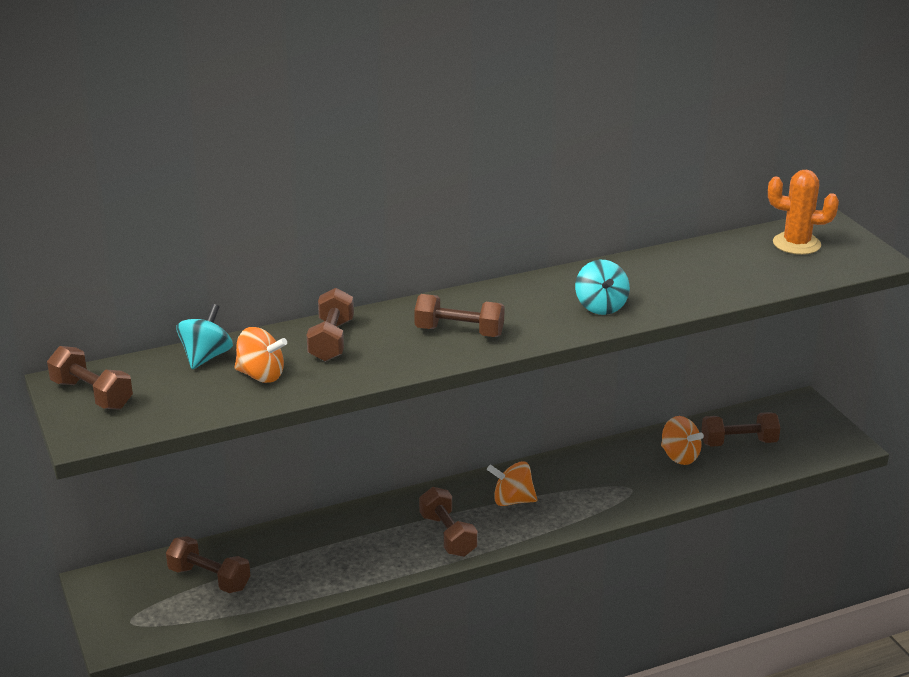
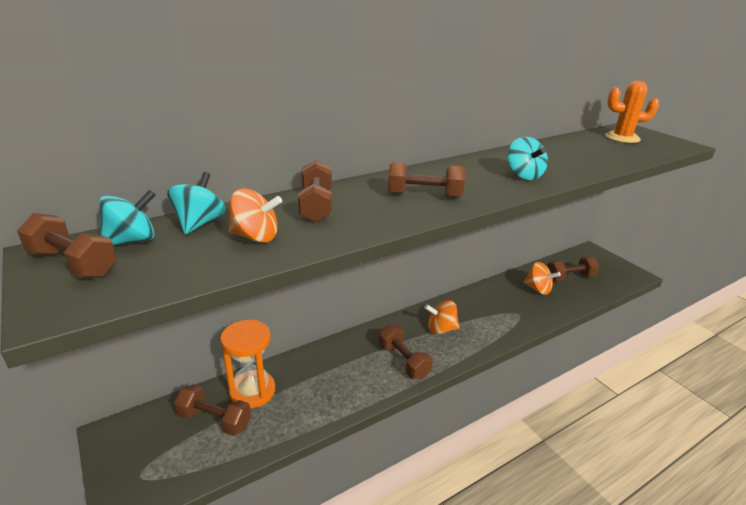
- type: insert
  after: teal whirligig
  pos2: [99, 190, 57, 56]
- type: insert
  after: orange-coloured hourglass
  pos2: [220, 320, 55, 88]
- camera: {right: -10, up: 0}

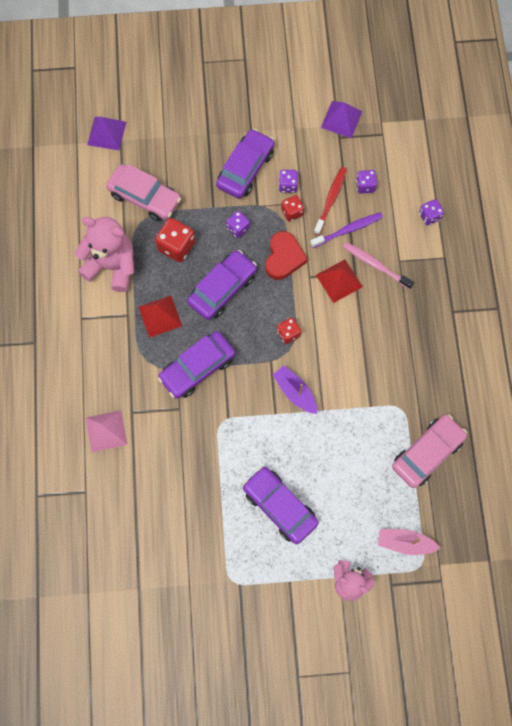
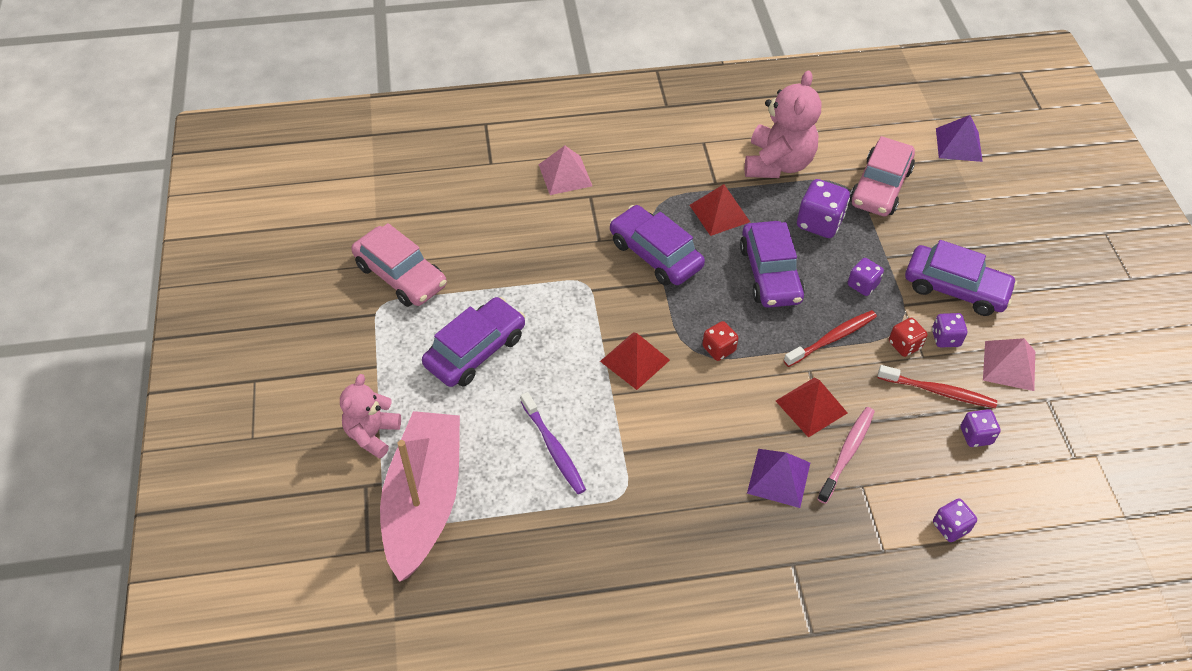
- type: move
  before: royal purple pyramid
  pos1: [321, 101, 42, 37]
  pos2: [747, 449, 63, 59]
- type: move
  before: royal purple toothbrush
  pos1: [310, 212, 73, 36]
  pos2: [521, 392, 65, 102]
- type: recolor
  before: scarlet game die
  after: royal purple game die
  pos1: [155, 218, 40, 44]
  pos2: [797, 179, 53, 59]
- type: replace
  before: scarlet love heart
  after: scarlet toothbrush
  pos1: [265, 231, 43, 49]
  pos2: [784, 310, 93, 57]
- type: rotate
  before: royal purple toy car
  pos1: [187, 250, 70, 70]
  pos2: [740, 221, 65, 87]
  turn: 45
- type: replace
  before: royal purple boat
  after: scarlet pyramid
  pos1: [273, 365, 44, 49]
  pos2: [600, 332, 70, 58]
- type: move
  before: rosy toy car
  pos1: [392, 414, 75, 74]
  pos2: [351, 223, 96, 84]
- type: resize
  before: rosy boat
  pos1: [378, 529, 62, 26]
  pos2: [380, 411, 80, 171]
  scale: 2.05
- type: insert
  after: rosy pyramid
  pos2: [983, 338, 52, 53]
- camera: {right: 85, up: -20}

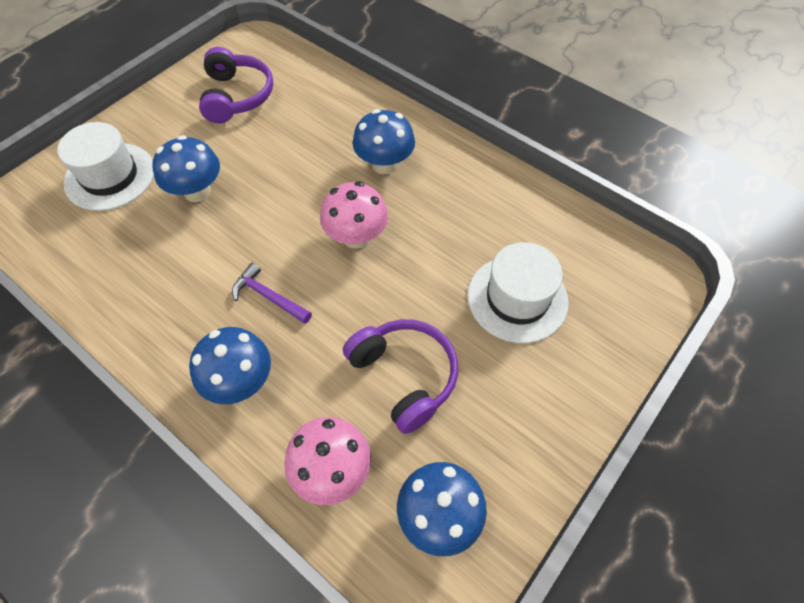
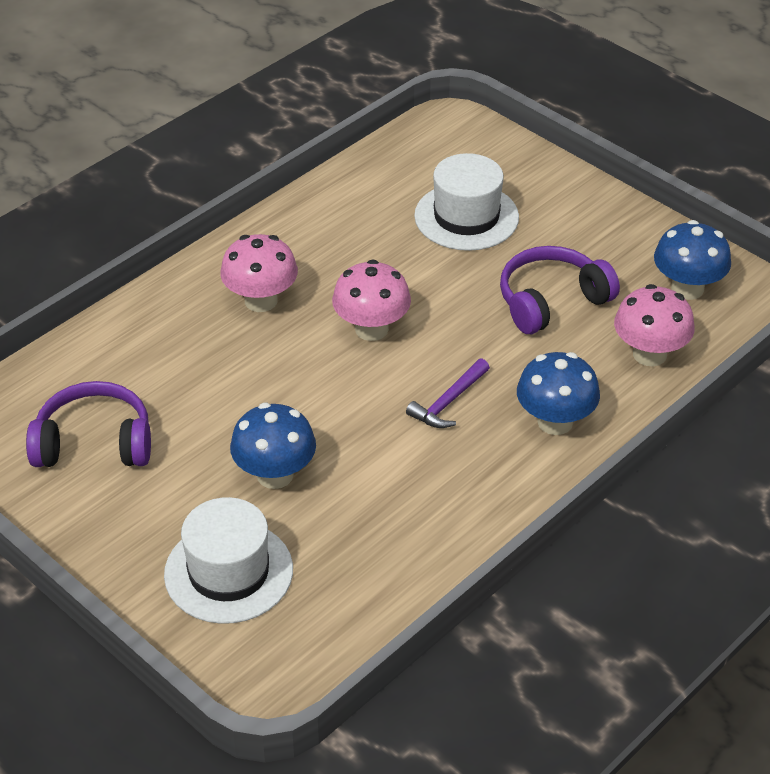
- type: recolor
  before: blue mushroom
  after: rosy mushroom
  pos1: [353, 109, 62, 65]
  pos2: [220, 234, 78, 78]
- camera: {right: -85, up: -15}

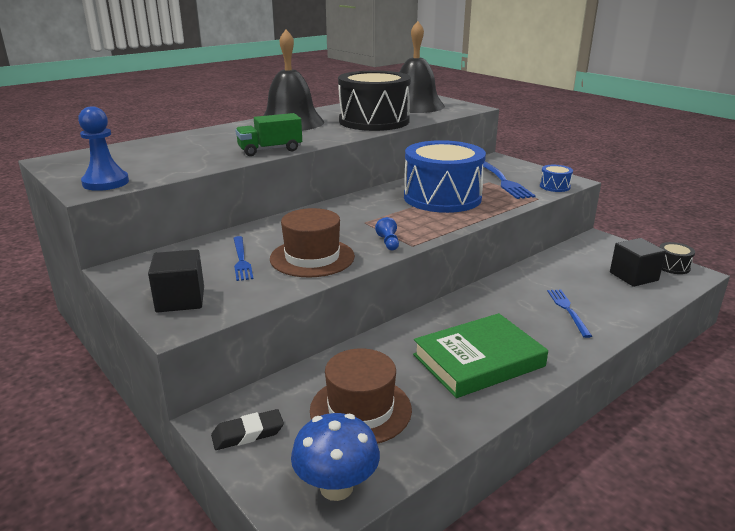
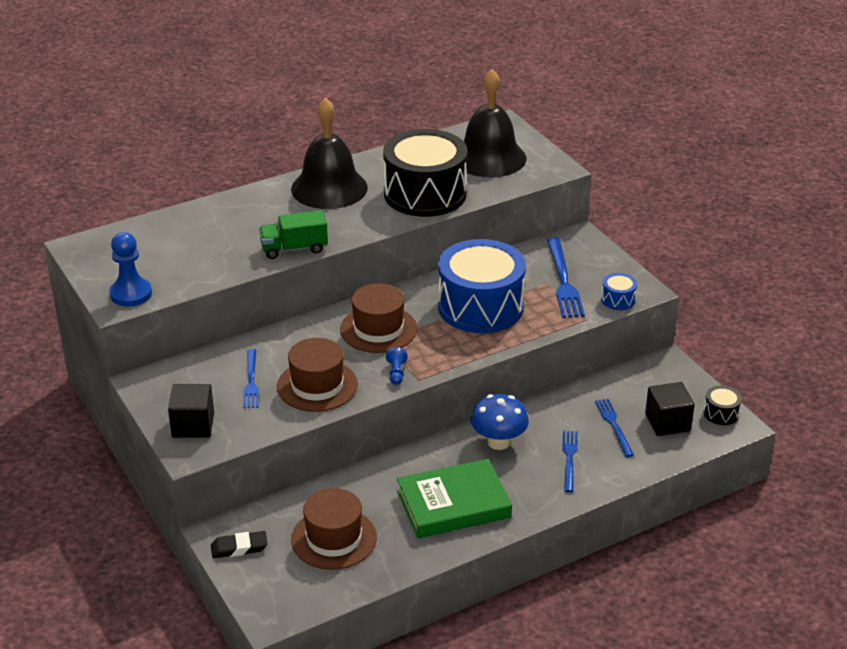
- type: move
  before: blue mushroom
  pos1: [291, 413, 89, 88]
  pos2: [471, 394, 58, 56]
- type: insert
  after: dark brown top hat
  pos2: [340, 283, 77, 70]
- type: insert
  after: blue table fork
  pos2: [595, 399, 39, 58]
- camera: {right: 10, up: 10}

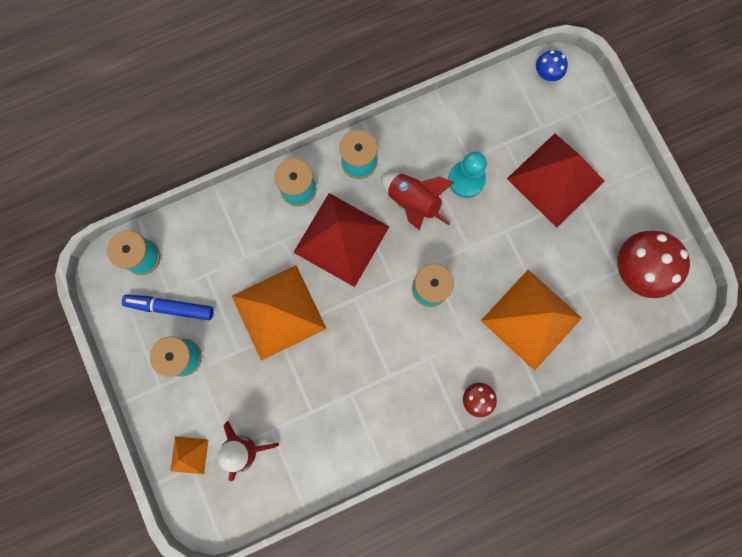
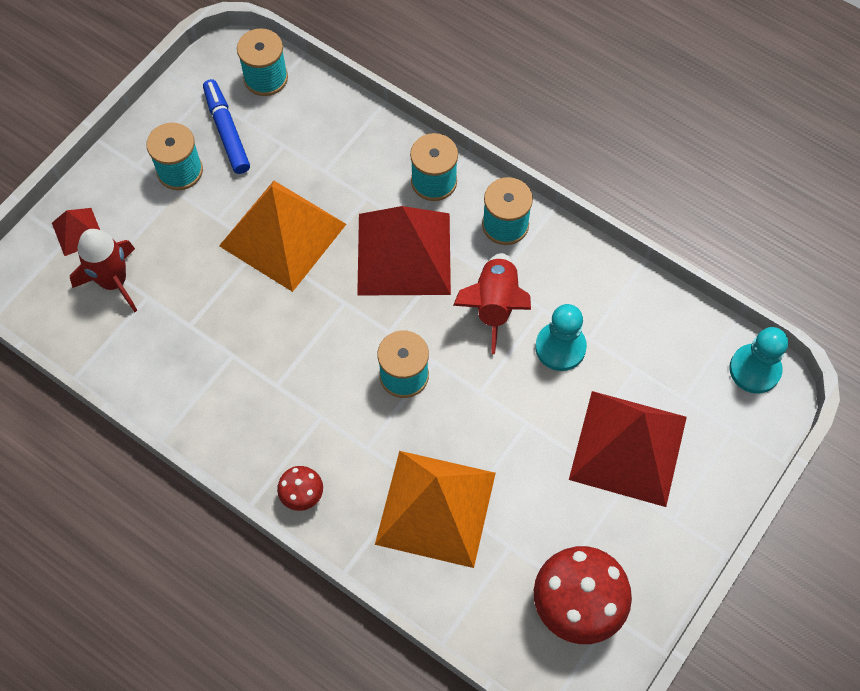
- type: replace
  before: blue mushroom
  after: teal game pawn
  pos1: [536, 50, 32, 31]
  pos2: [729, 327, 59, 67]
- type: recolor
  before: orange-coloured pyramid
  after: scarlet pyramid
  pos1: [170, 436, 39, 38]
  pos2: [52, 208, 48, 48]
- camera: {right: 60, up: -15}

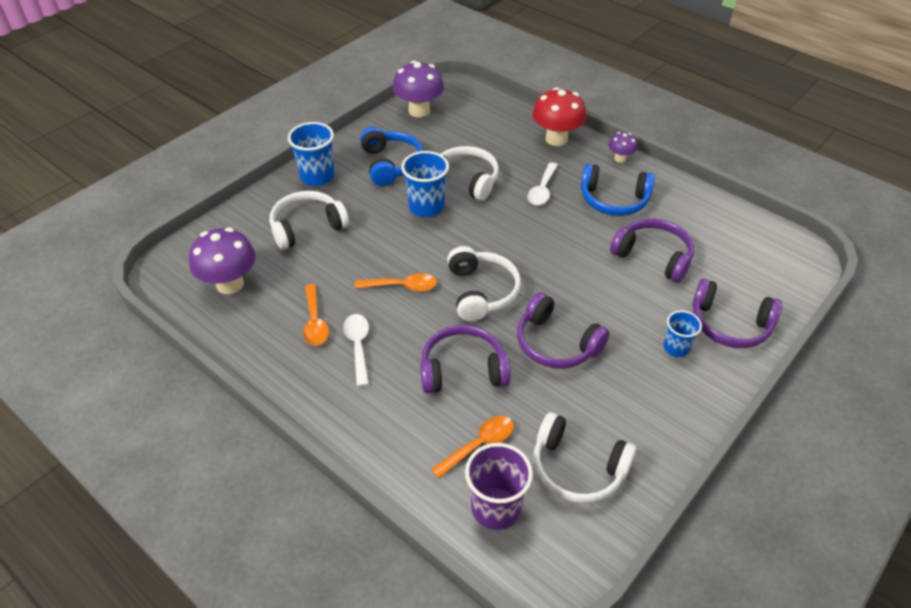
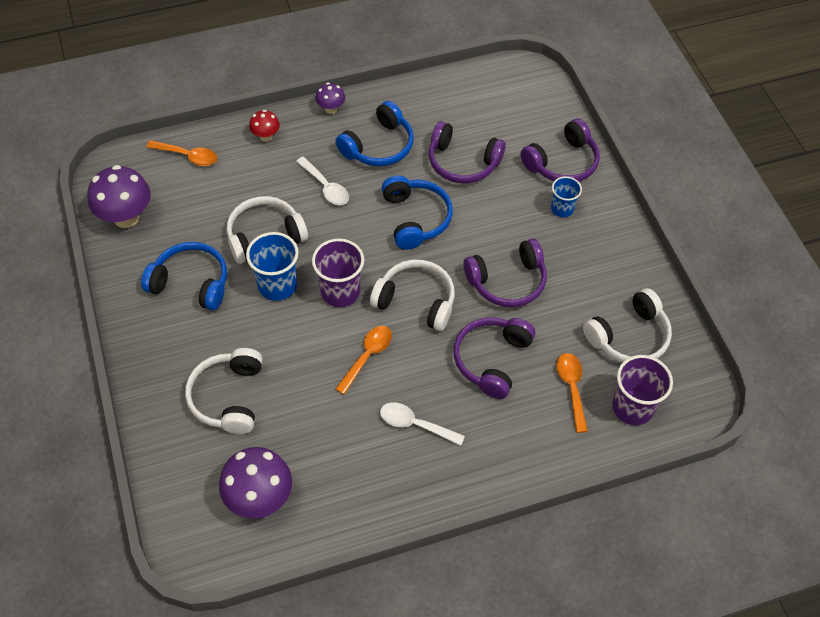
- type: resize
  before: scarlet mushroom
  pos1: [533, 87, 53, 59]
  pos2: [249, 110, 31, 31]
  scale: 0.52
- type: delete
  before: blue beaker
  pos1: [288, 122, 46, 64]
- type: rotate
  before: royal purple headset
  pos1: [610, 219, 84, 64]
  pos2: [429, 121, 77, 62]
  turn: -135
- type: move
  before: orange-coloured tablespoon
  pos1: [303, 284, 26, 61]
  pos2: [146, 140, 71, 26]
- type: insert
  after: blue headset
  pos2: [382, 175, 71, 75]
- type: insert
  after: royal purple beaker
  pos2: [312, 238, 52, 69]
- camera: {right: -60, up: 10}

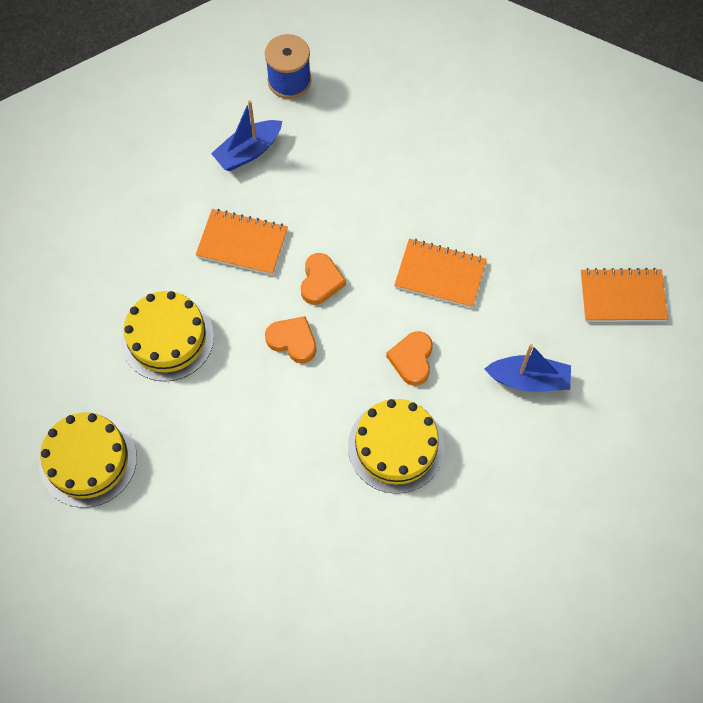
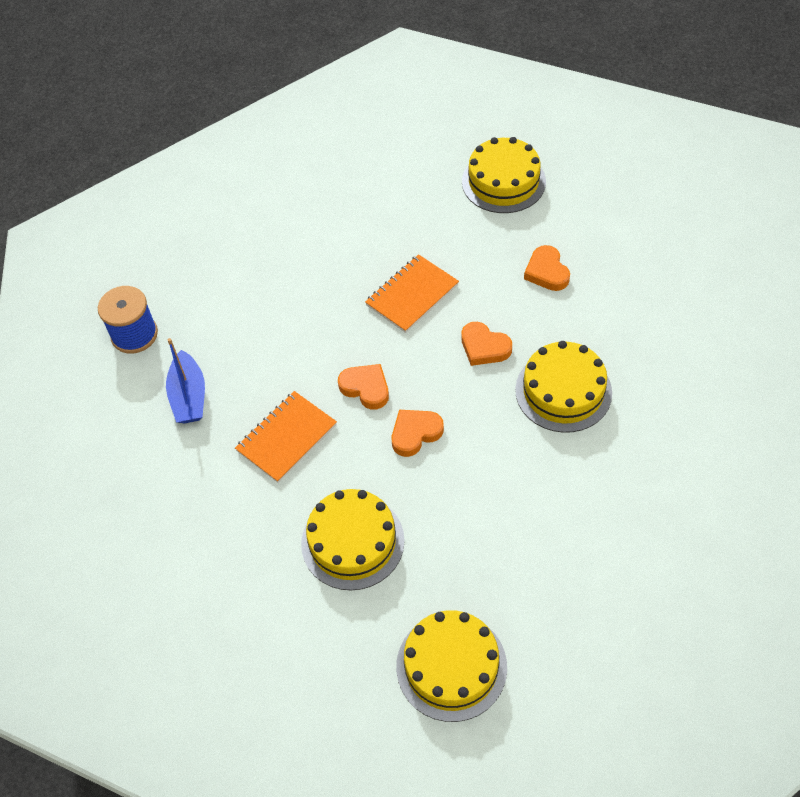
- type: replace
  before: orange-coloured notebook
  after: golden cake
  pos1: [581, 268, 87, 54]
  pos2: [462, 137, 84, 76]
- type: replace
  before: blue boat
  after: orange-coloured love heart
  pos1: [484, 344, 87, 48]
  pos2: [524, 245, 46, 46]
- camera: {right: -60, up: -10}

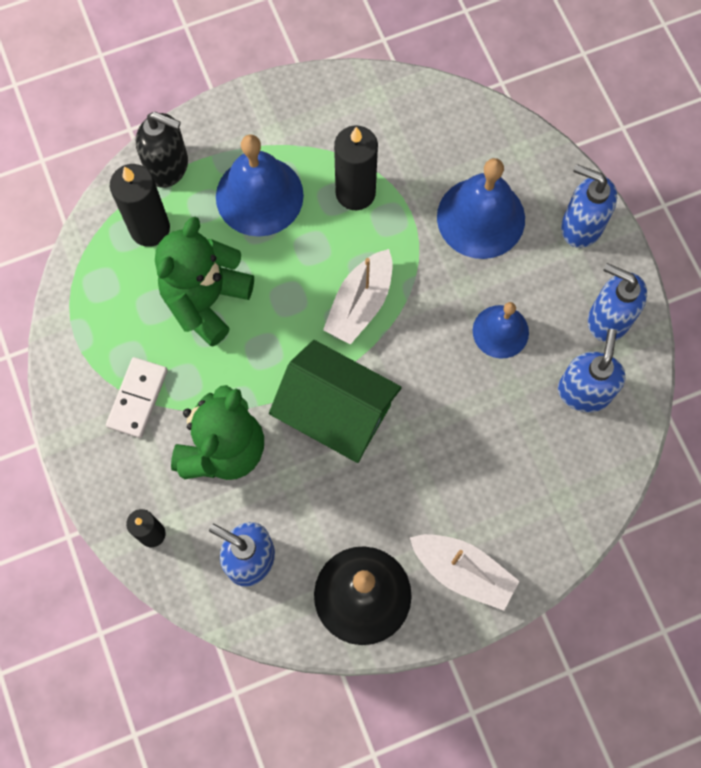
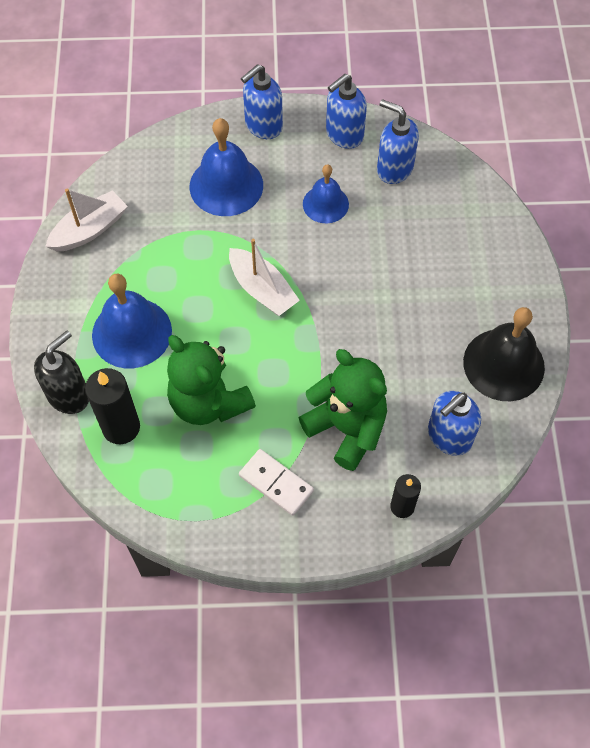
- type: delete
  before: black pillar candle
  pos1: [334, 125, 44, 85]
- type: delete
  before: green house
  pos1: [269, 340, 133, 123]
- type: move
  before: pure white boat
  pos1: [410, 534, 110, 77]
  pos2: [45, 189, 83, 63]
- camera: {right: -70, up: -10}

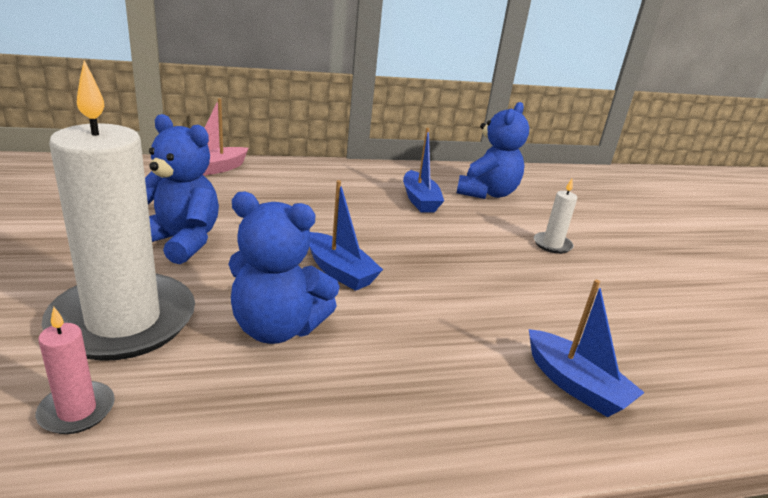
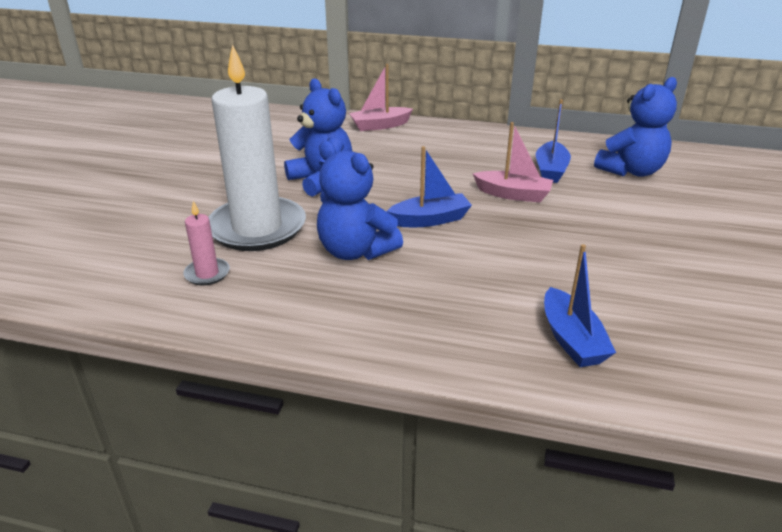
- type: delete
  before: pure white pillar candle
  pos1: [534, 179, 43, 75]
- type: rotate
  before: blue boat
  pos1: [309, 180, 74, 111]
  pos2: [387, 146, 85, 81]
  turn: -90
- type: insert
  after: rosy boat
  pos2: [473, 122, 80, 80]
- camera: {right: 30, up: 5}

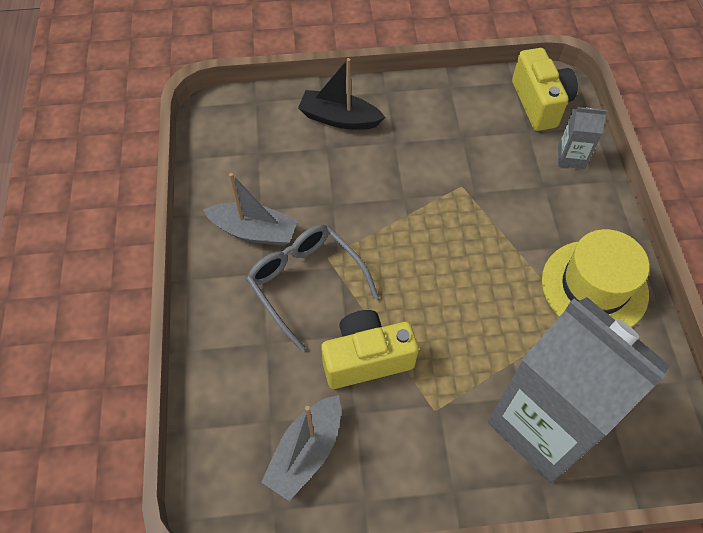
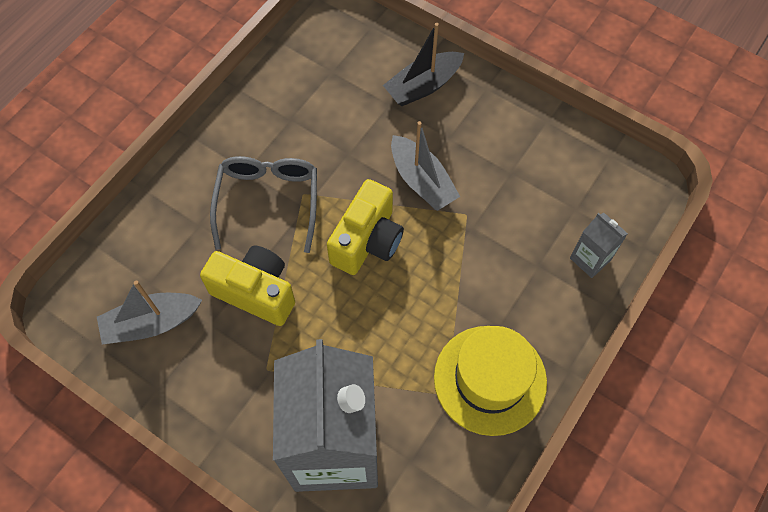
- type: move
  before: golden camera
  pos1: [512, 48, 66, 83]
  pos2: [327, 179, 77, 96]
- type: rotate
  before: black boat
  pos1: [298, 58, 87, 72]
  pos2: [383, 23, 81, 83]
  turn: -90
- type: move
  before: ash-grey boat
  pos1: [203, 173, 95, 73]
  pos2: [391, 121, 69, 90]
- camera: {right: 40, up: 5}

